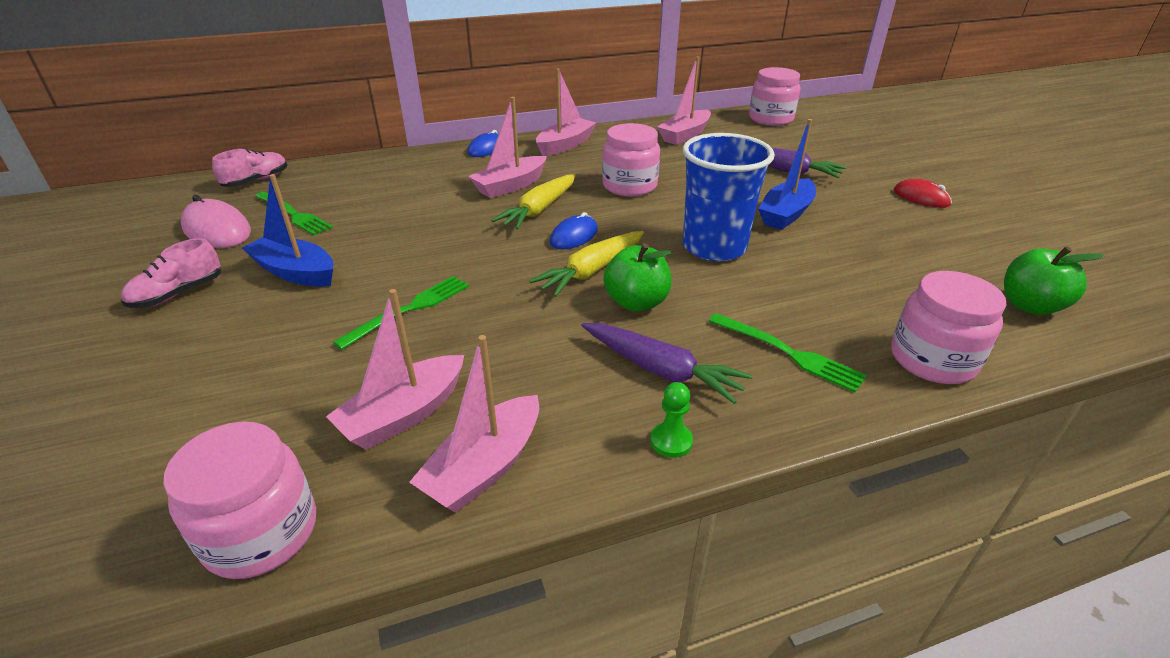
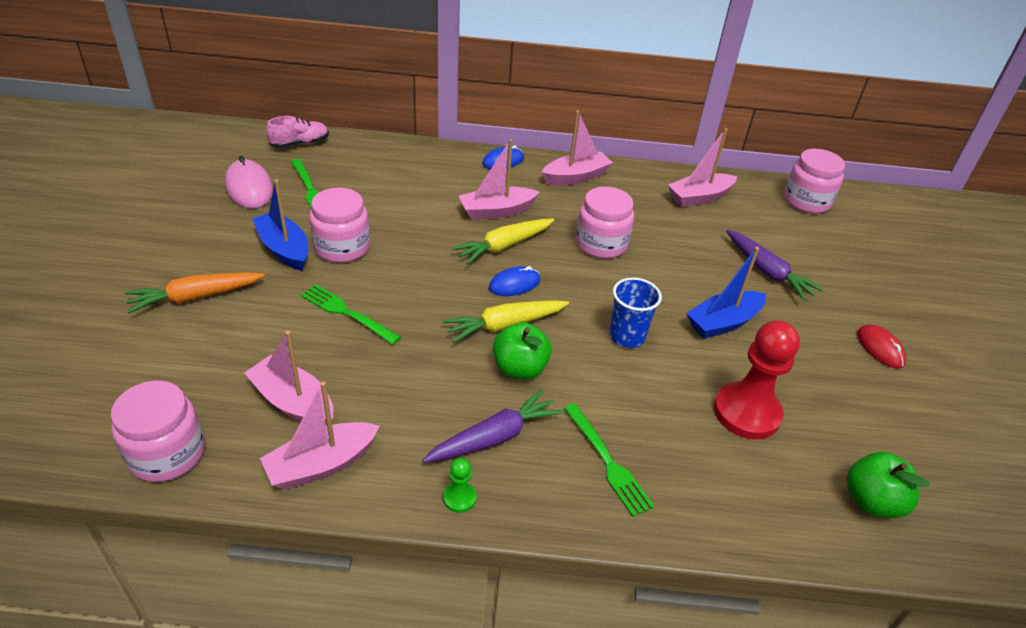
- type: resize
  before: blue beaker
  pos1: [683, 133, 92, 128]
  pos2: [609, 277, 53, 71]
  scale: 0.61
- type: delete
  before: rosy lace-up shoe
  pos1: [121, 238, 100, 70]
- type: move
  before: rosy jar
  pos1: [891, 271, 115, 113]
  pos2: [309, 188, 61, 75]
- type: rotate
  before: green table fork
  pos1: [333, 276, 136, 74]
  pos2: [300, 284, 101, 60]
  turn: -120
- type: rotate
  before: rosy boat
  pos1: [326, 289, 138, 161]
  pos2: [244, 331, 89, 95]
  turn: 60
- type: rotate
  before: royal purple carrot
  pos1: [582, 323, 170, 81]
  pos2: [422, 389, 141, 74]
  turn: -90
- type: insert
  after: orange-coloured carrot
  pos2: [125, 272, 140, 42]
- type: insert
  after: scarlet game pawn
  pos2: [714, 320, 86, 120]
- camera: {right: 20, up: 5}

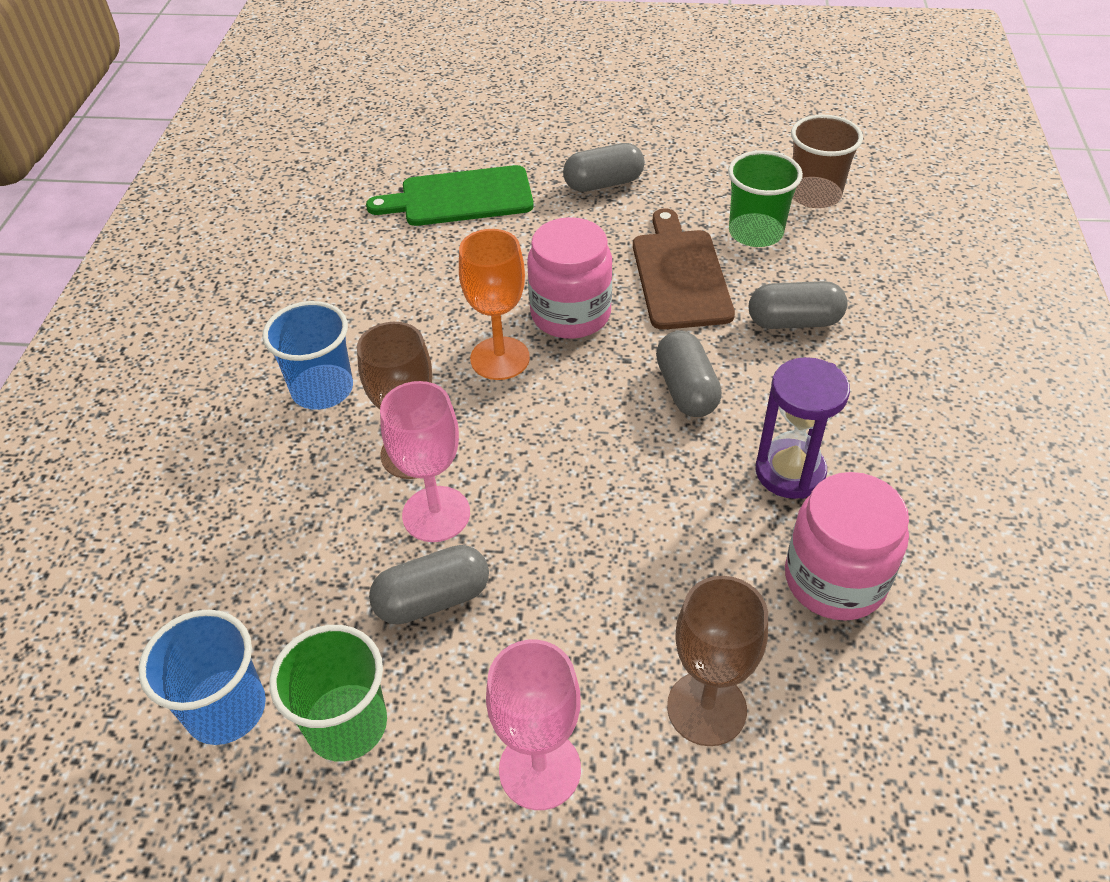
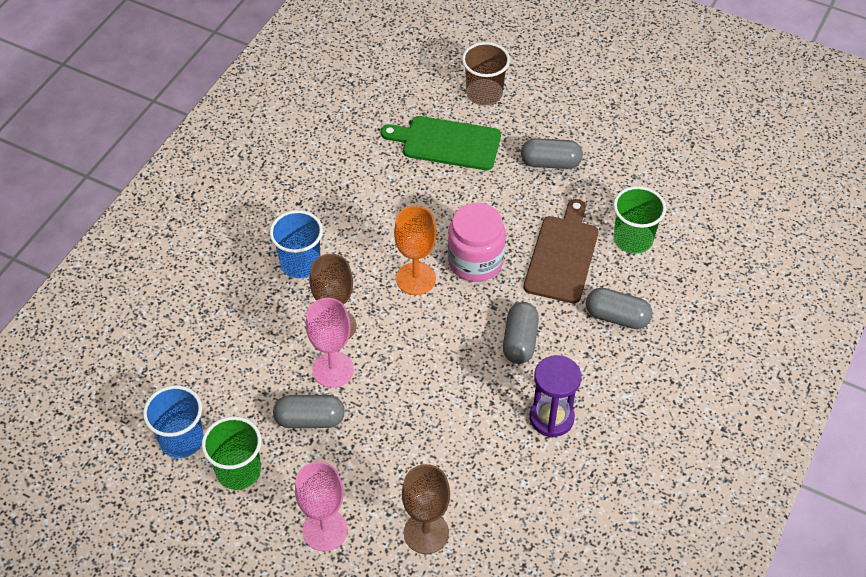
- type: move
  before: dark brown beaker
  pos1: [791, 115, 72, 93]
  pos2: [462, 42, 48, 63]
- type: delete
  before: rosy jar
  pos1: [785, 472, 124, 149]
- camera: {right: 20, up: 5}

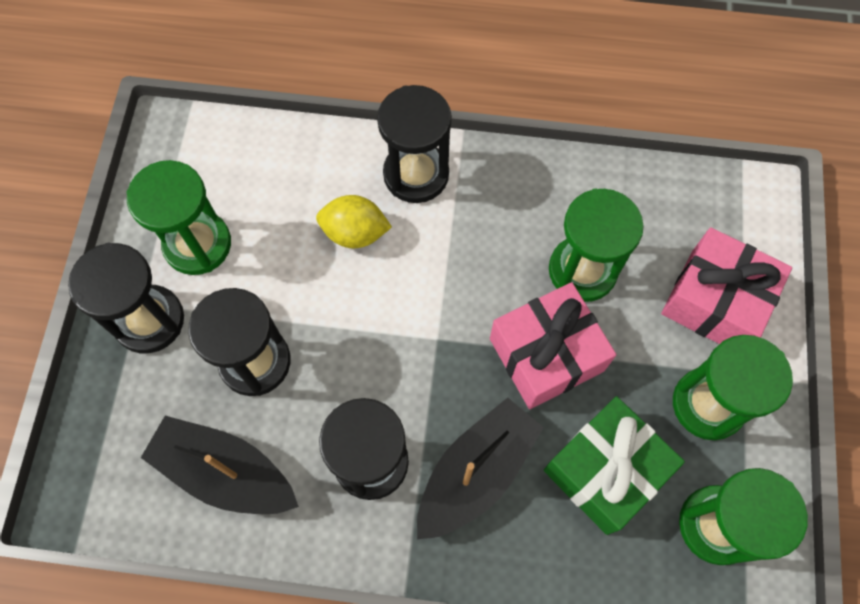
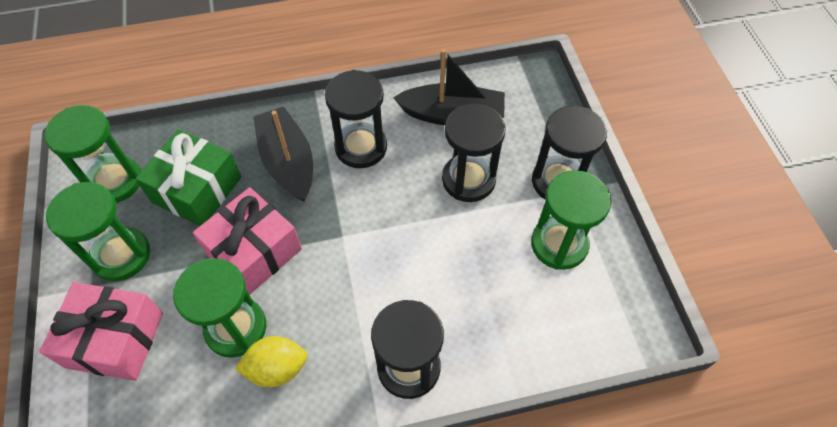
- type: move
  before: golden lemon
  pos1: [316, 195, 76, 53]
  pos2: [235, 336, 73, 51]
- type: rotate
  before: black boat
  pos1: [417, 398, 127, 141]
  pos2: [253, 107, 60, 95]
  turn: 135
- camera: {right: 160, up: -10}

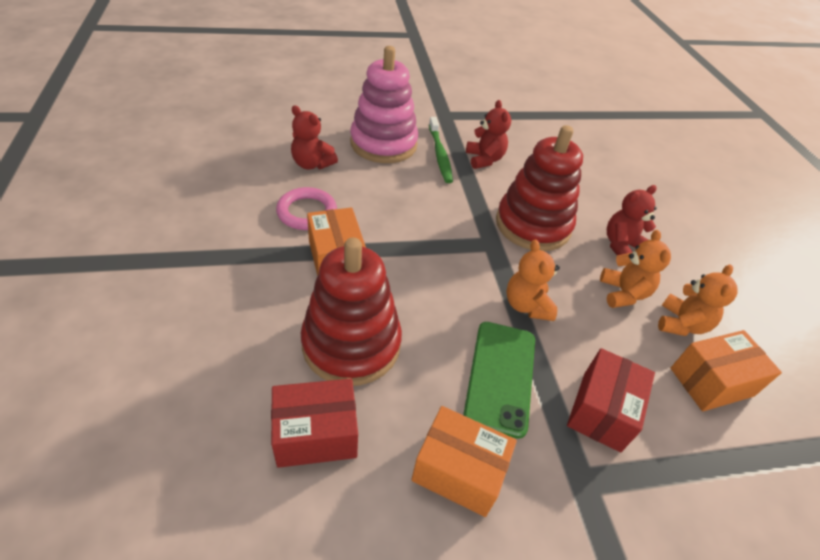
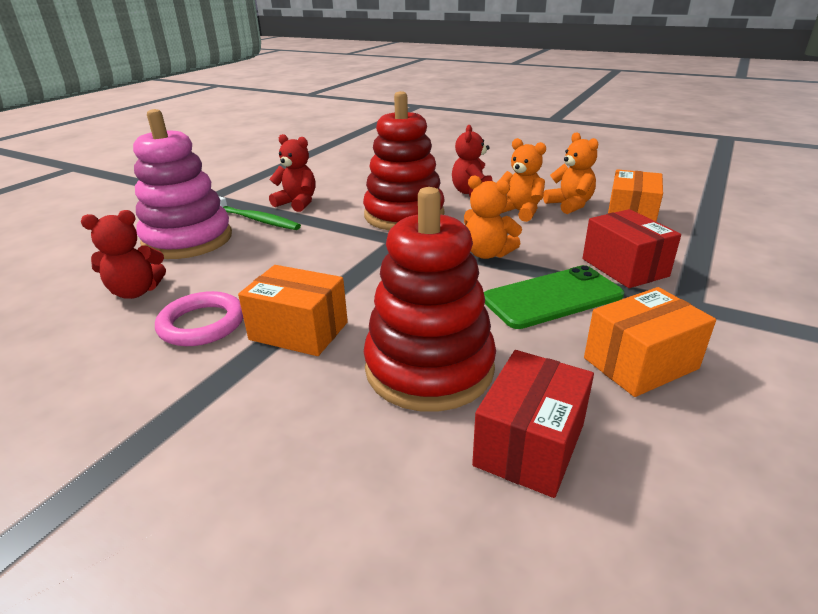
- type: rotate
  before: green phone
  pos1: [463, 322, 72, 117]
  pos2: [484, 265, 140, 64]
  turn: -75
- camera: {right: -45, up: -15}

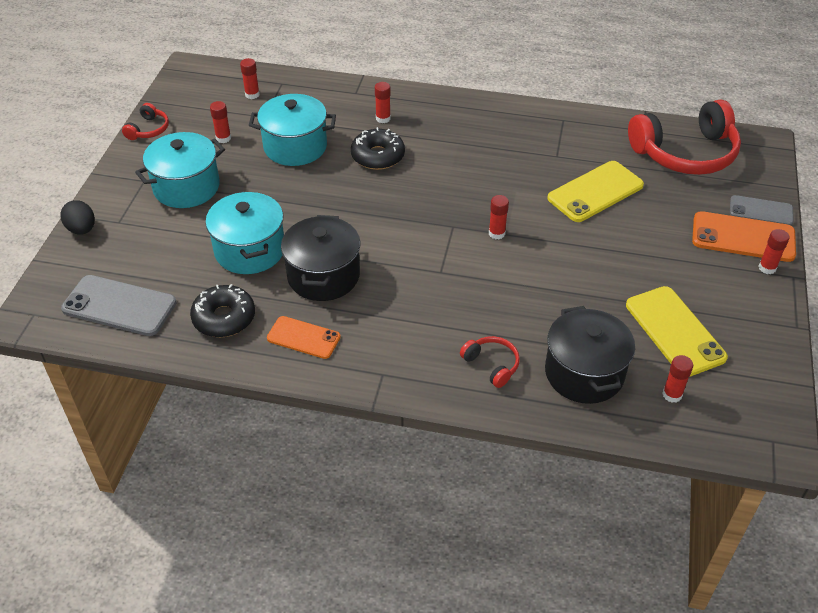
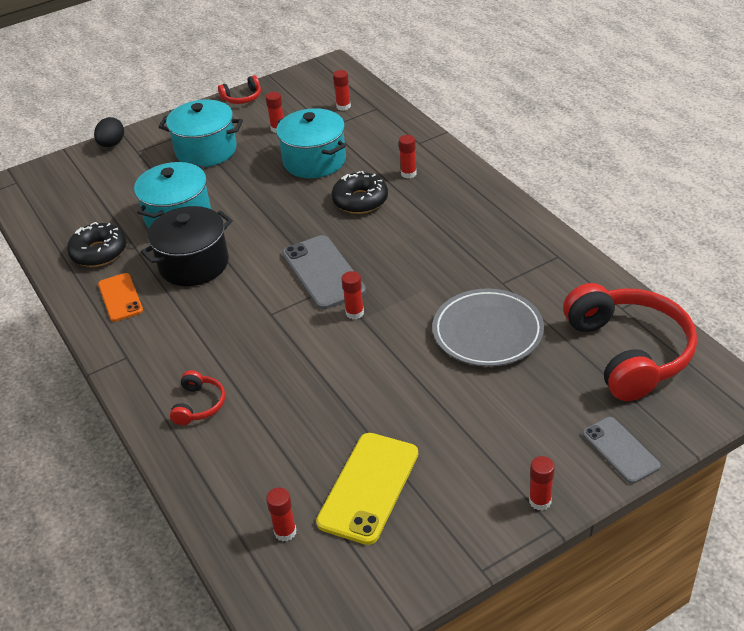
- type: rotate
  before: scarlet headset
  pos1: [628, 100, 113, 75]
  pos2: [563, 283, 134, 118]
  turn: -135
- type: replace
  before: golden phone
  after: ash-grey plate
  pos1: [547, 161, 97, 61]
  pos2: [432, 288, 112, 79]
- type: delete
  before: orange-coloured phone
  pos1: [692, 211, 104, 51]
- type: move
  before: ash-grey phone
  pos1: [61, 275, 116, 61]
  pos2: [282, 235, 84, 75]
- type: delete
  before: black pot
  pos1: [545, 306, 90, 98]
- camera: {right: 50, up: -5}

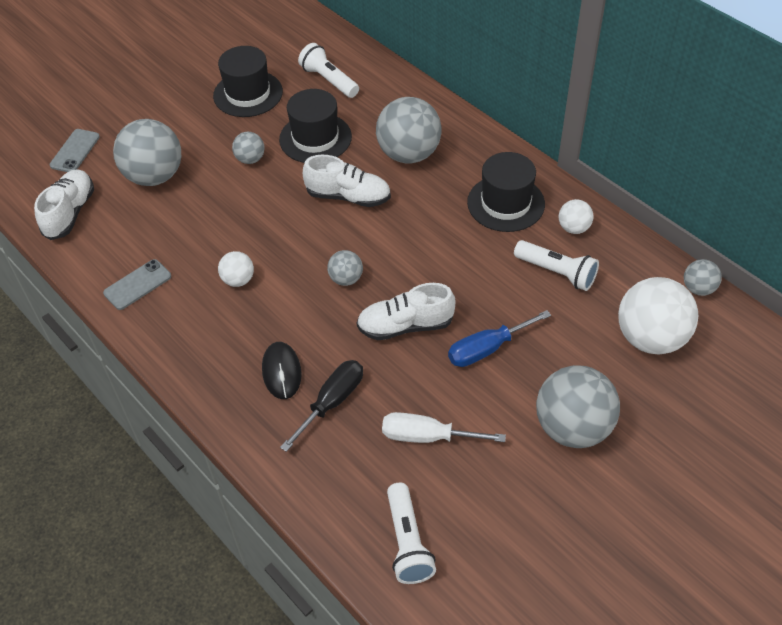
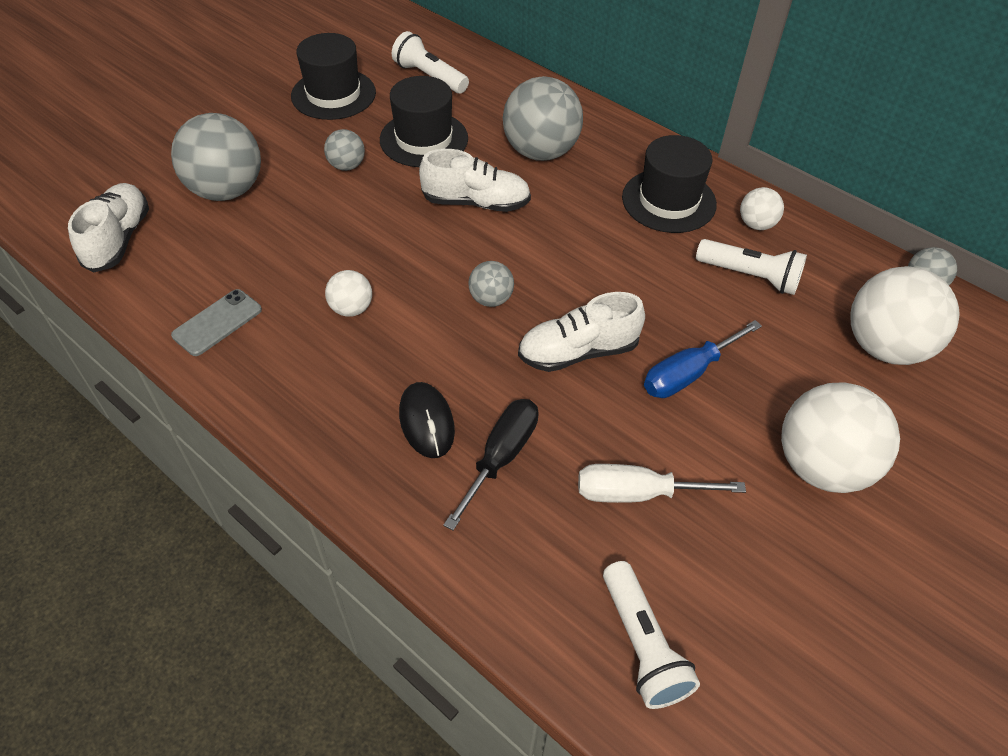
- type: delete
  before: ash-grey phone
  pos1: [49, 129, 51, 43]
- type: recolor
  before: ash-grey ball
  after: pure white ball
  pos1: [536, 365, 84, 83]
  pos2: [781, 383, 119, 110]
- camera: {right: -10, up: 0}

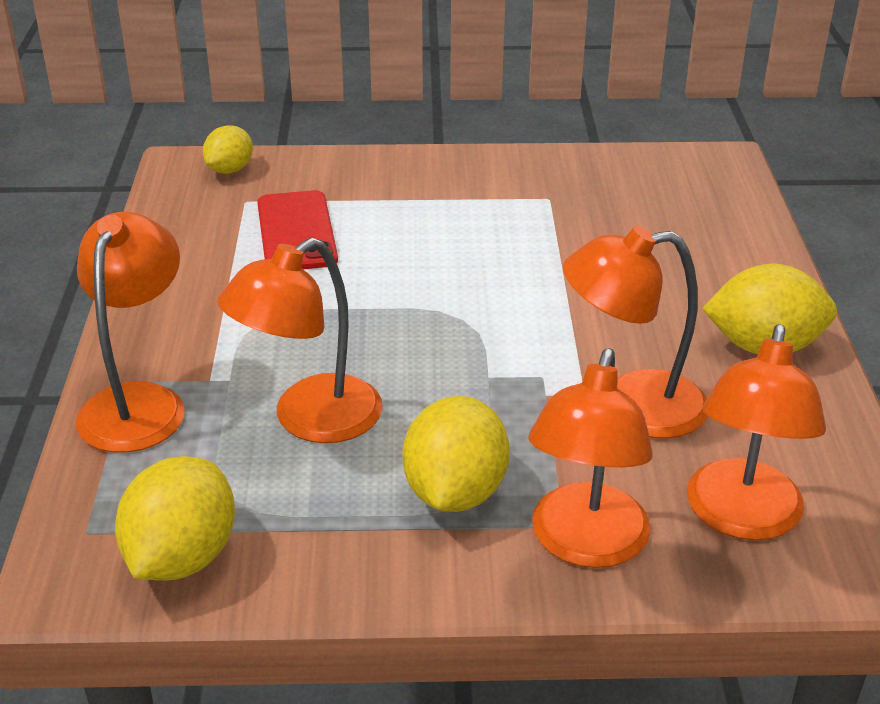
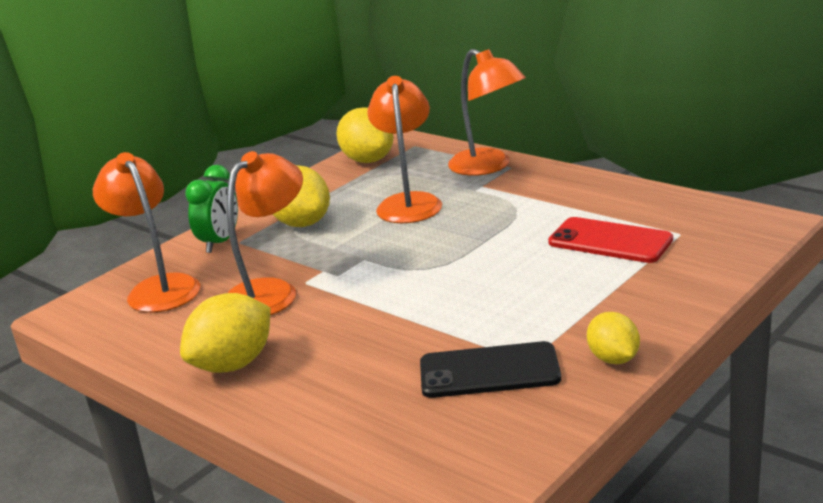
- type: move
  before: golden lemon
  pos1: [203, 125, 50, 49]
  pos2: [587, 312, 53, 52]
- type: replace
  before: orange-coloured desk lamp
  after: green bedside clock
  pos1: [528, 348, 125, 220]
  pos2: [185, 165, 53, 88]
- type: insert
  after: black phone
  pos2: [420, 341, 141, 57]
- camera: {right: 135, up: -10}

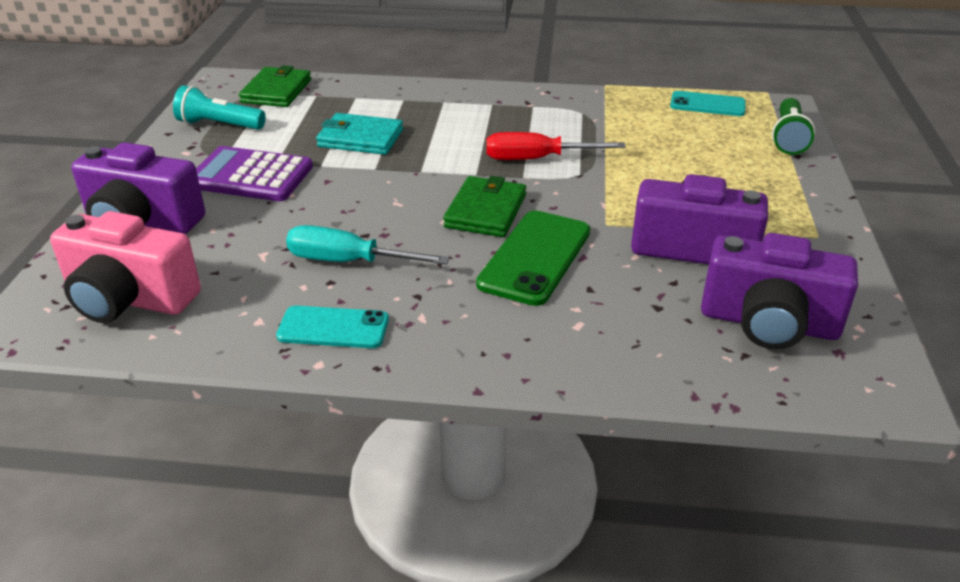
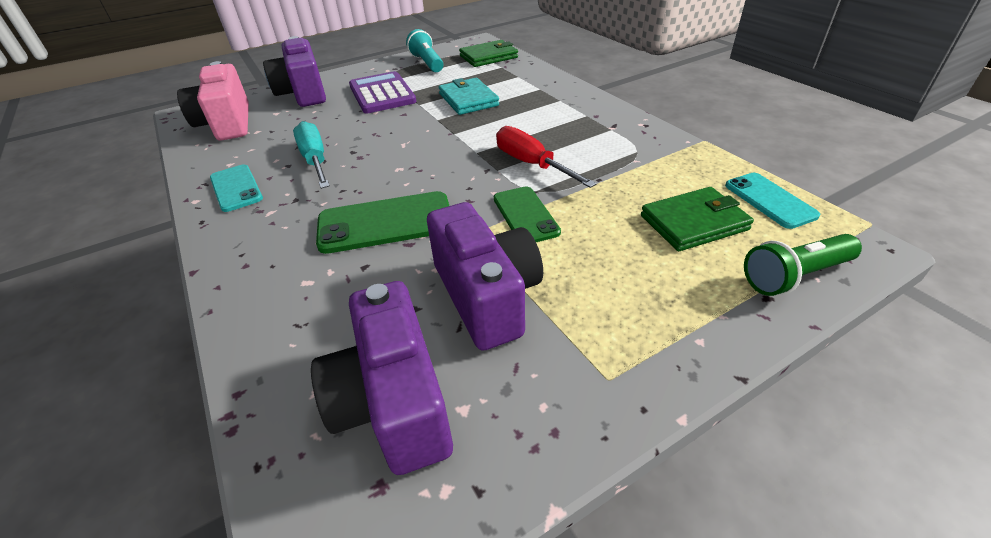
- type: move
  before: green wallet
  pos1: [443, 176, 83, 61]
  pos2: [641, 187, 113, 64]
- type: insert
  after: green phone
  pos2: [494, 187, 67, 55]
- camera: {right: 55, up: 5}

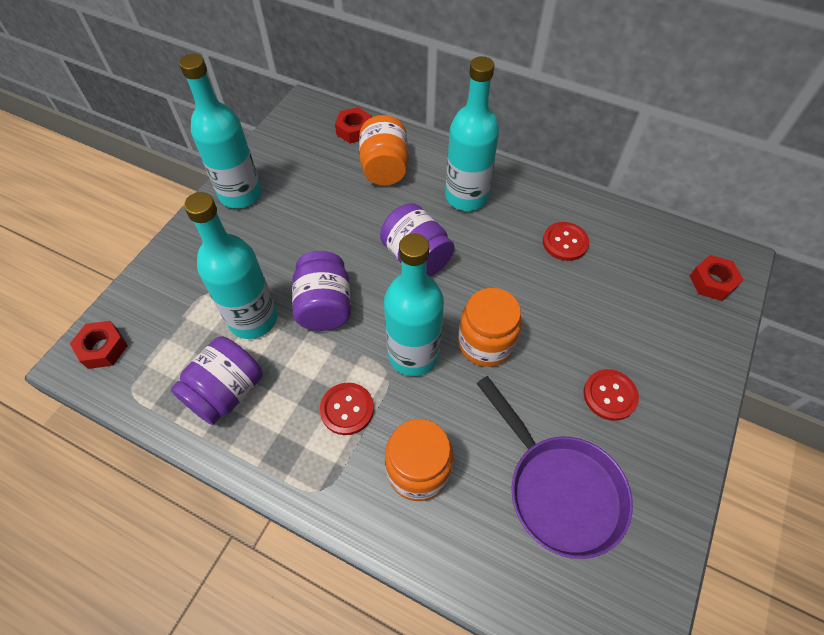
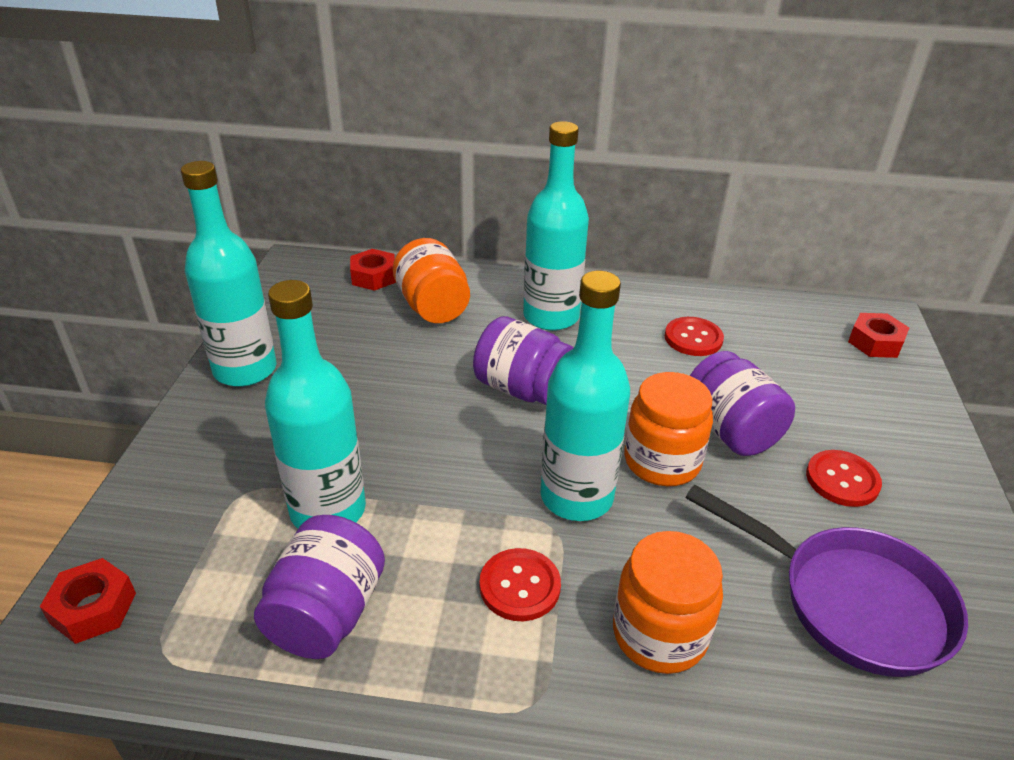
- type: move
  before: royal purple jar
  pos1: [292, 251, 59, 80]
  pos2: [690, 351, 105, 105]
- camera: {right: -20, up: -20}

